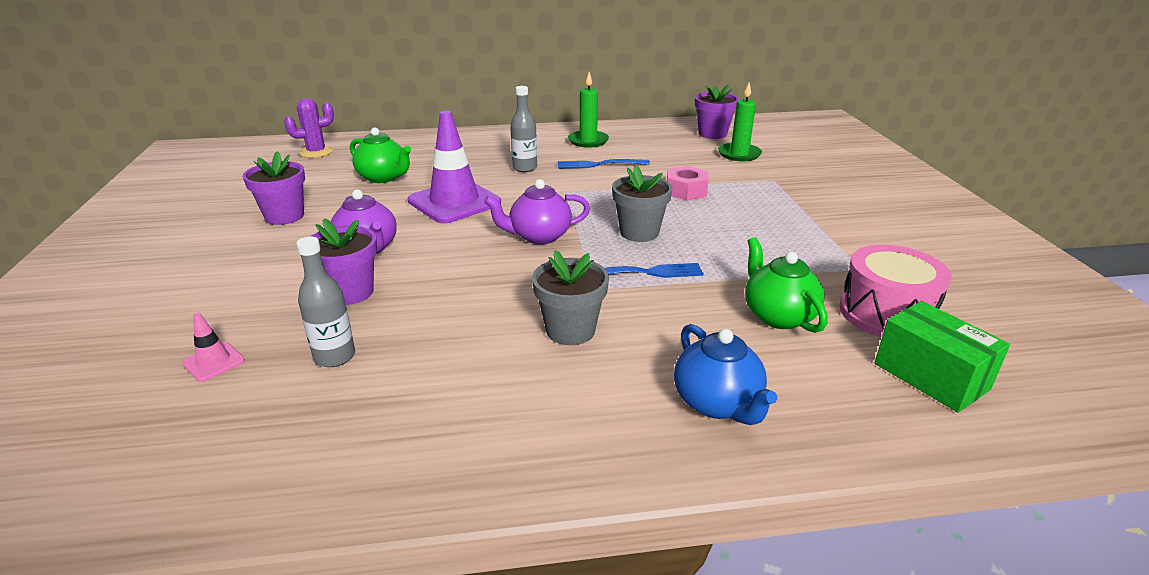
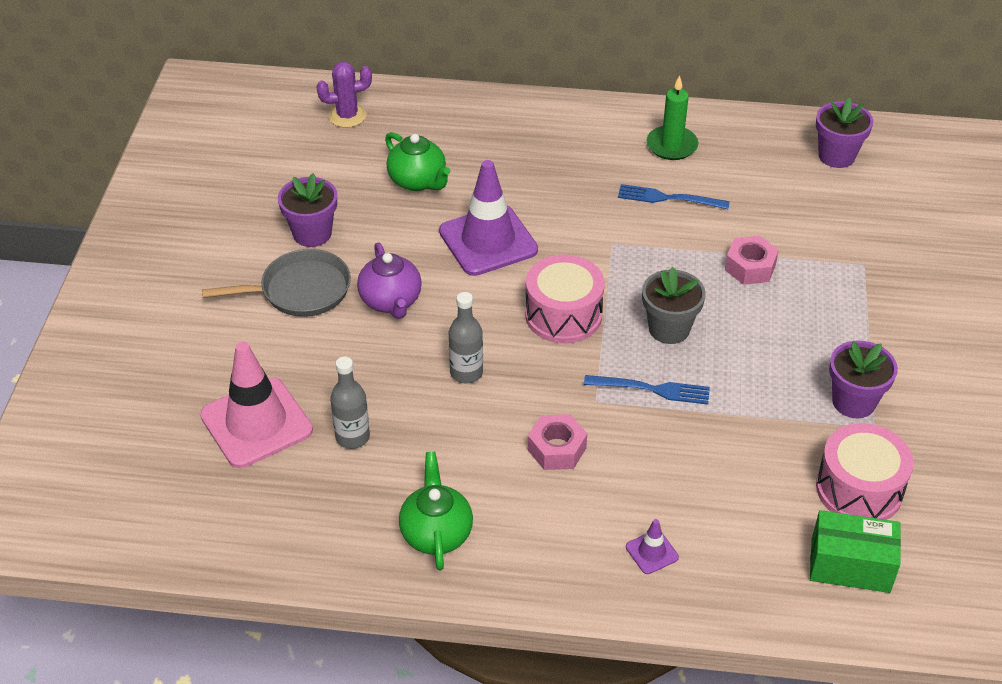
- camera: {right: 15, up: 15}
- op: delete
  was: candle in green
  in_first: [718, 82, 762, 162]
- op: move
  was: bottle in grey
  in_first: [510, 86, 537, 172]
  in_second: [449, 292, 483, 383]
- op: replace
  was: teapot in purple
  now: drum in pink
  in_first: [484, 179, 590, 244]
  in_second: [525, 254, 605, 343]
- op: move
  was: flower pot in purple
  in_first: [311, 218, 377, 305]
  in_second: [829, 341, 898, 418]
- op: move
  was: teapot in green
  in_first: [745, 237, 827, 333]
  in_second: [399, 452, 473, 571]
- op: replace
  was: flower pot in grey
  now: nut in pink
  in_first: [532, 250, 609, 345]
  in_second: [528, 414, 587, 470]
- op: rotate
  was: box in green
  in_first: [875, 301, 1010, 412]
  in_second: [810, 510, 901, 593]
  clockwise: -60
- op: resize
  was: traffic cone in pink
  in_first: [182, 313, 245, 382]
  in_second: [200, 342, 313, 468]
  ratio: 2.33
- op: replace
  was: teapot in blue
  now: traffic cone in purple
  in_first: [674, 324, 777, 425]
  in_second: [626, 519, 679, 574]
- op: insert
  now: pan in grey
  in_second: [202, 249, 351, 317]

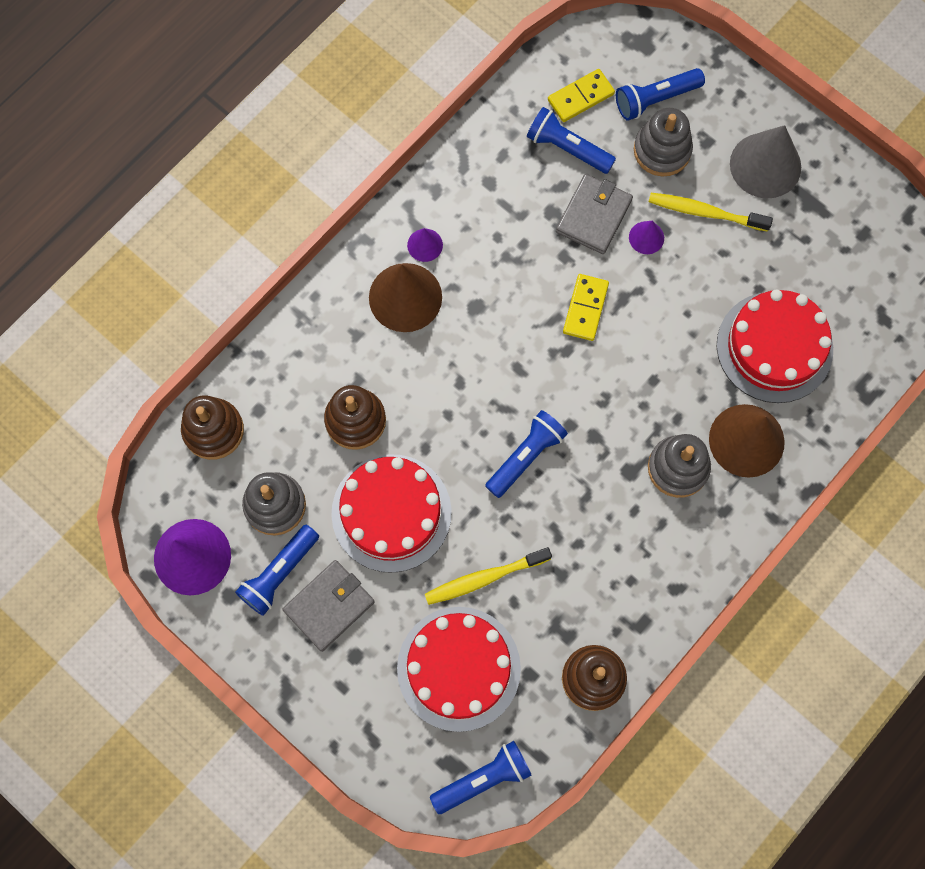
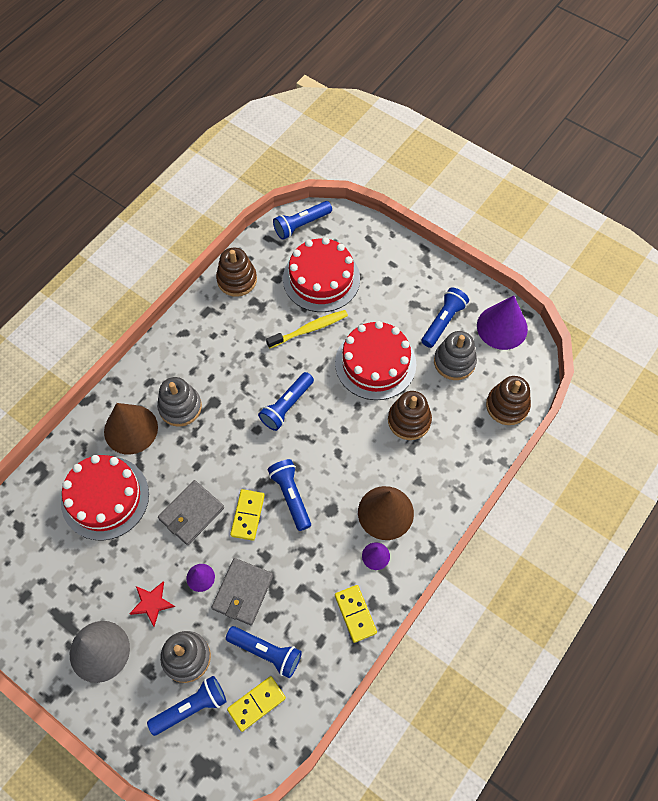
- camera: {right: 175, up: -10}
- op: replace
  was: toothbrush in yellow
  now: star in red
  in_first: [649, 193, 773, 232]
  in_second: [129, 581, 175, 627]
- op: move
  was: wallet in grey
  in_first: [283, 560, 375, 652]
  in_second: [158, 480, 224, 545]
- op: insert
  now: flashlight in blue
  in_second: [268, 459, 311, 531]
- op: insert
  now: domino in yellow
  in_second: [335, 585, 377, 643]

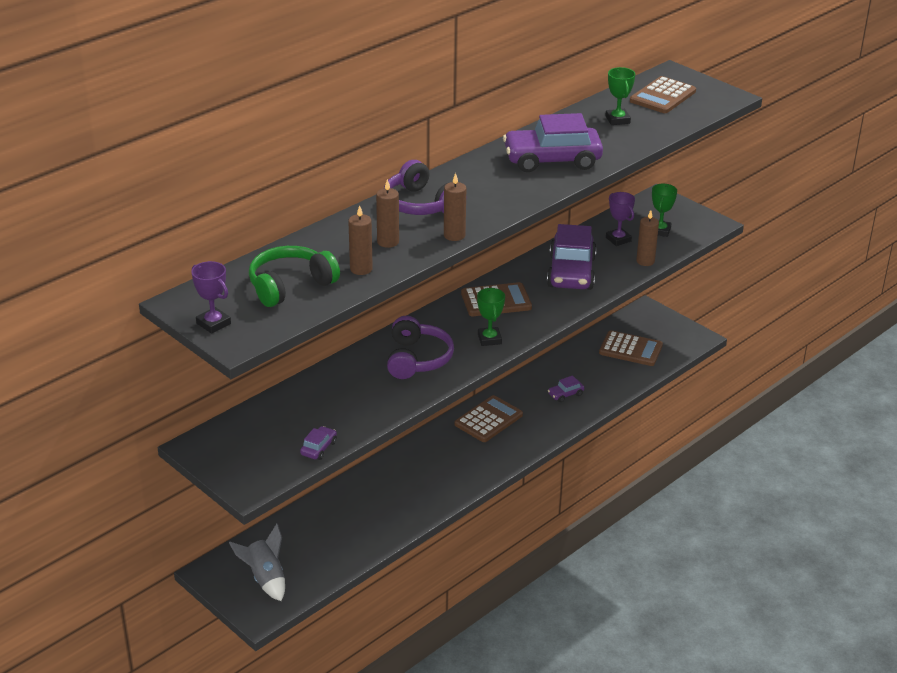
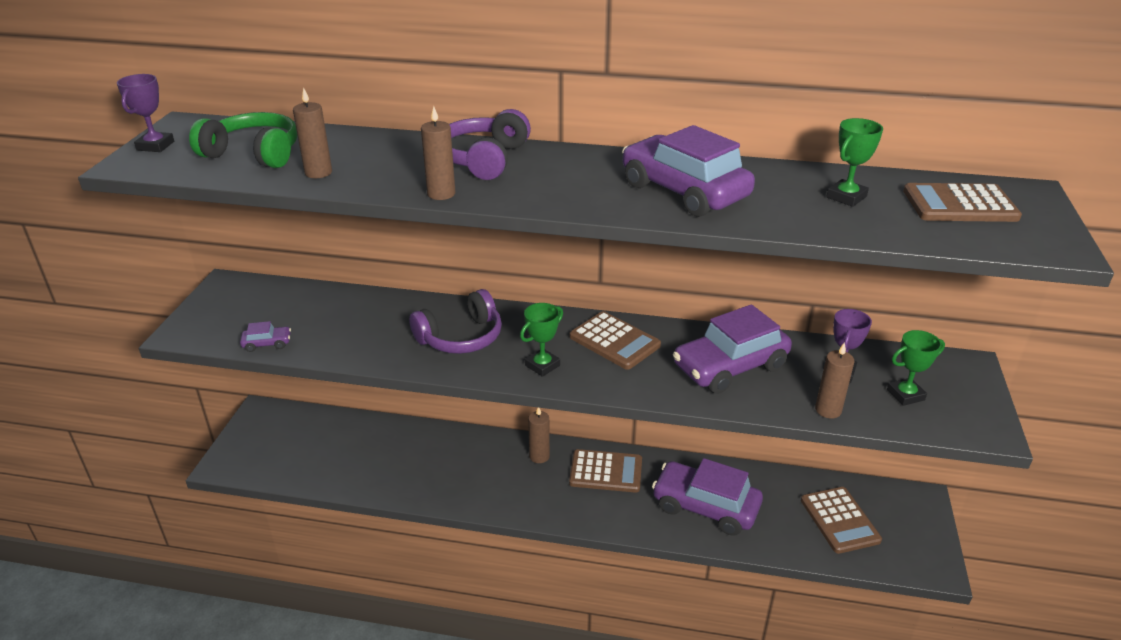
- camera: {right: 55, up: 0}
- op: move
  was: candle in brown
  in_first: [376, 179, 399, 248]
  in_second: [528, 408, 550, 463]
- op: resize
  was: car in purple
  in_first: [548, 376, 584, 402]
  in_second: [652, 458, 763, 536]
  ratio: 2.35
- op: delete
  was: rocket in grey
  in_first: [229, 523, 285, 601]

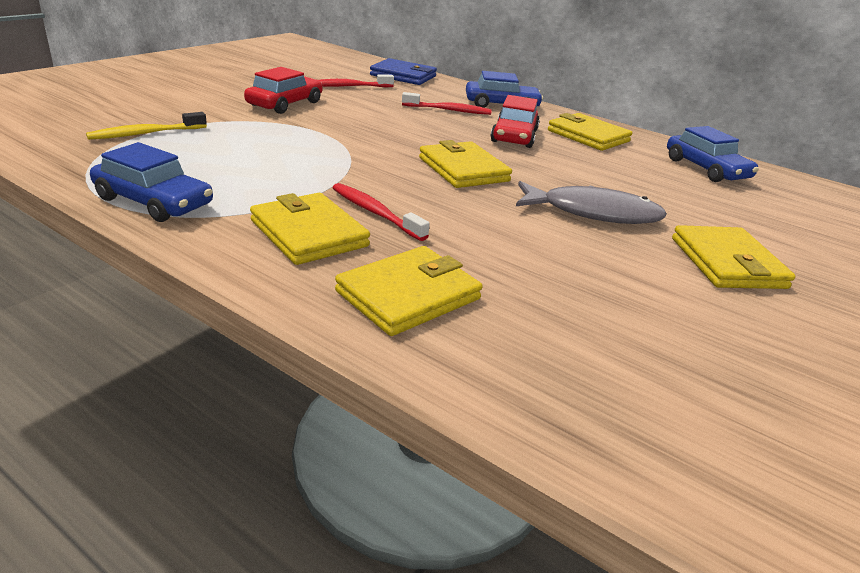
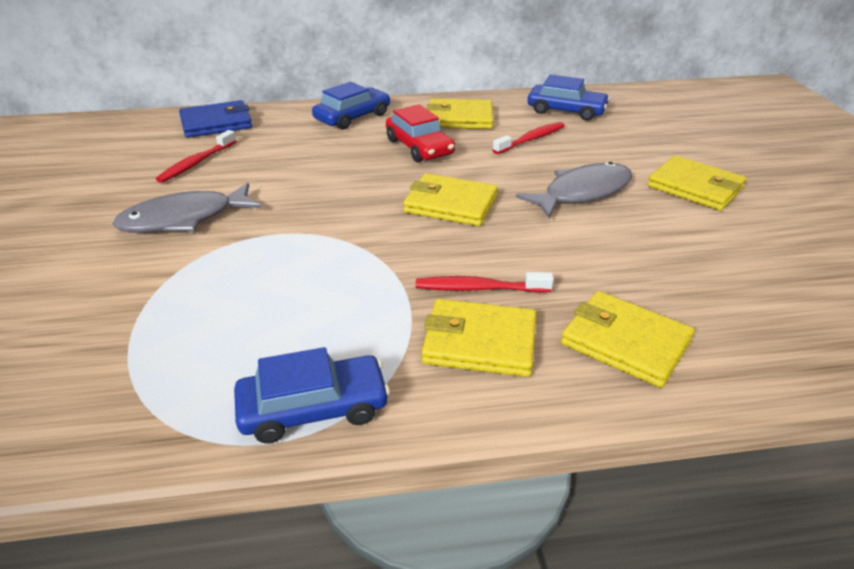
- camera: {right: -40, up: 5}
- op: replace
  was: car in red
  now: fish in grey
  in_first: [244, 67, 323, 114]
  in_second: [112, 183, 261, 233]
- op: move
  was: toothbrush in red
  in_first: [402, 92, 492, 115]
  in_second: [493, 122, 565, 154]
- op: delete
  was: toothbrush in yellow
  in_first: [86, 112, 207, 140]
- op: rotate
  was: wallet in yellow
  in_first: [335, 246, 483, 336]
  in_second: [561, 291, 694, 388]
  clockwise: -60

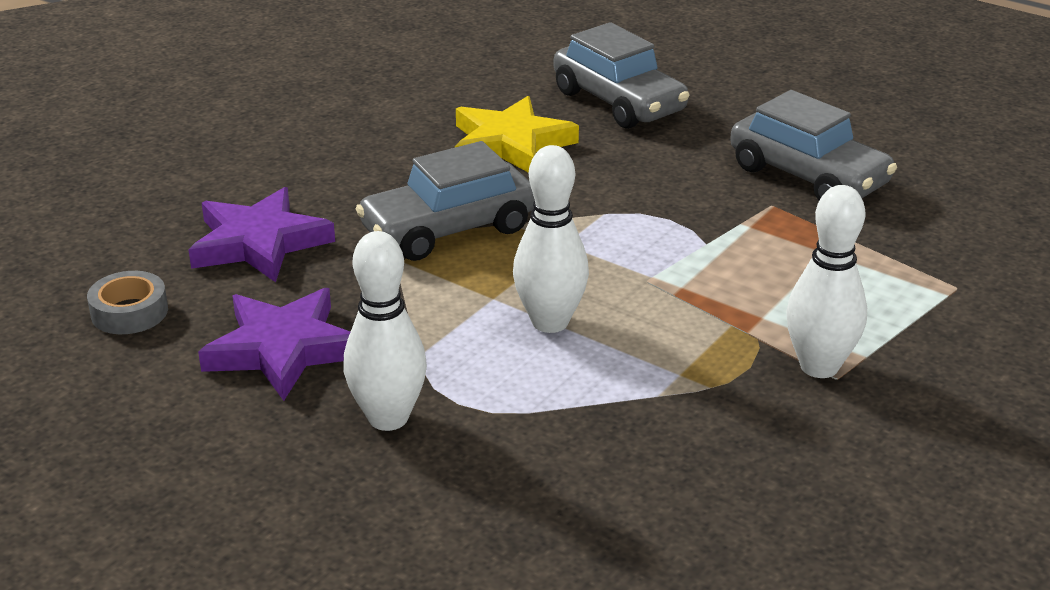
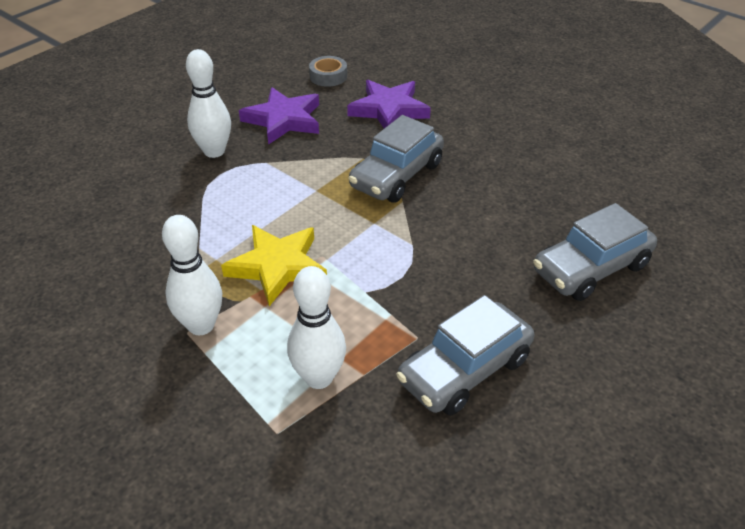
- camera: {right: 95, up: 10}
- op: move
  was: star in yellow
  in_first: [455, 96, 579, 173]
  in_second: [221, 225, 327, 306]
- op: rotate
  was: car in grey
  in_first: [356, 141, 535, 261]
  in_second: [348, 115, 444, 202]
  clockwise: -120
- op: move
  was: bowling pin in white
  in_first: [513, 145, 589, 333]
  in_second: [287, 266, 346, 389]

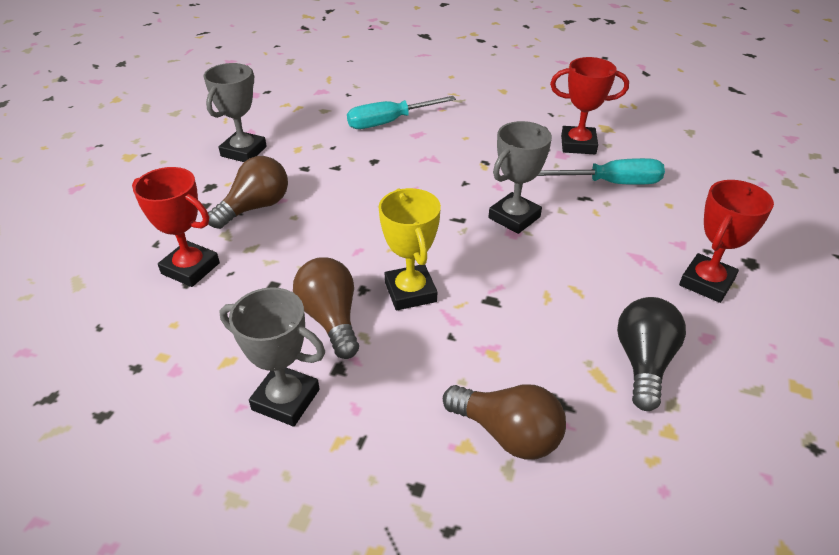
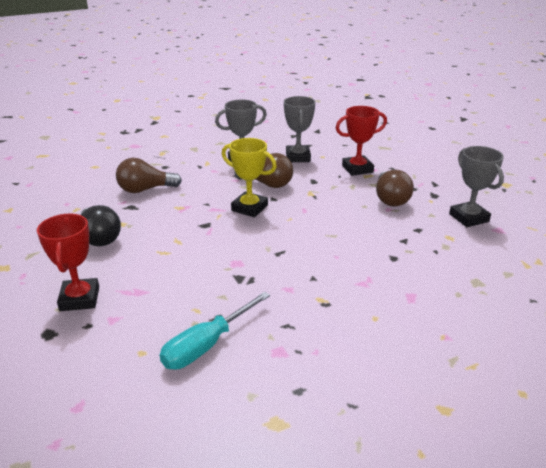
- camera: {right: 135, up: -10}
- op: delete
  was: trophy in red
  in_first: [550, 57, 629, 154]
- op: delete
  was: screwdriver in turquoise
  in_first: [347, 96, 456, 129]
- op: move
  was: trophy in grey
  in_first: [489, 121, 552, 234]
  in_second: [284, 96, 315, 162]

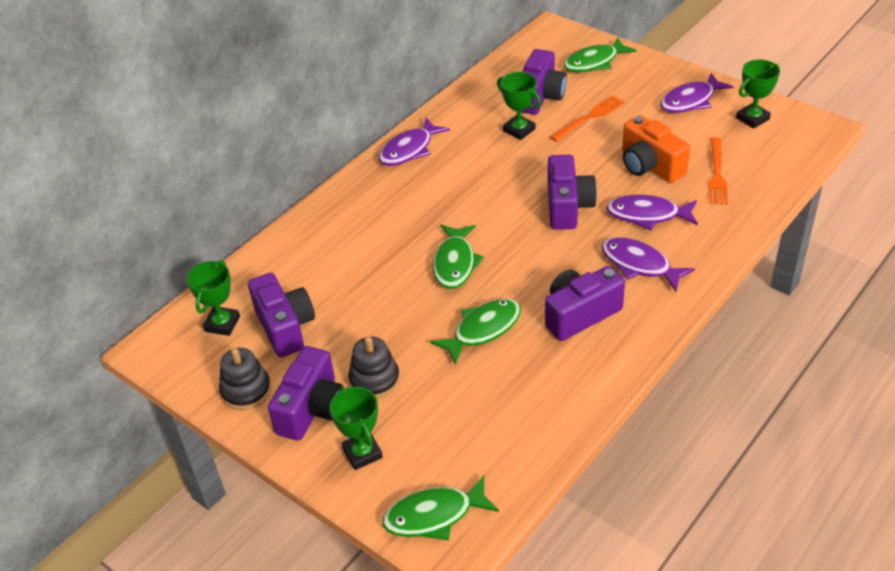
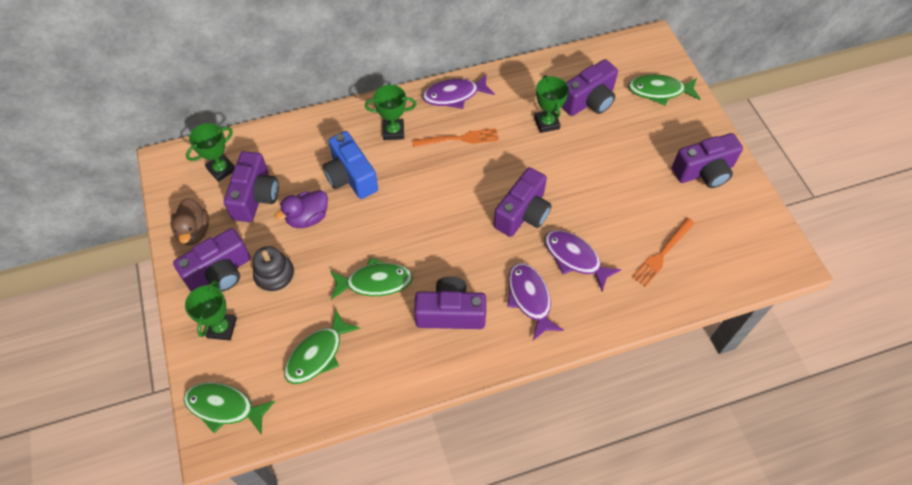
- camera: {right: 30, up: 15}
- op: move
  was: trophy in green
  in_first: [736, 59, 780, 129]
  in_second: [365, 85, 416, 140]
- op: replace
  was: fish in purple
  now: camera in purple
  in_first: [660, 73, 734, 113]
  in_second: [672, 133, 743, 188]
- op: move
  was: fork in orange
  in_first: [550, 95, 625, 142]
  in_second: [412, 128, 498, 147]
- op: delete
  was: camera in orange
  in_first: [622, 115, 690, 183]
- op: move
  was: fish in green
  in_first: [433, 224, 484, 289]
  in_second: [284, 309, 360, 384]
- op: replace
  was: stacking toy in black
  now: duck in brown
  in_first: [219, 348, 271, 410]
  in_second: [170, 198, 209, 245]
- op: insert
  now: camera in blue
  in_second: [323, 131, 378, 199]
- op: insert
  now: duck in purple
  in_second: [275, 190, 328, 228]

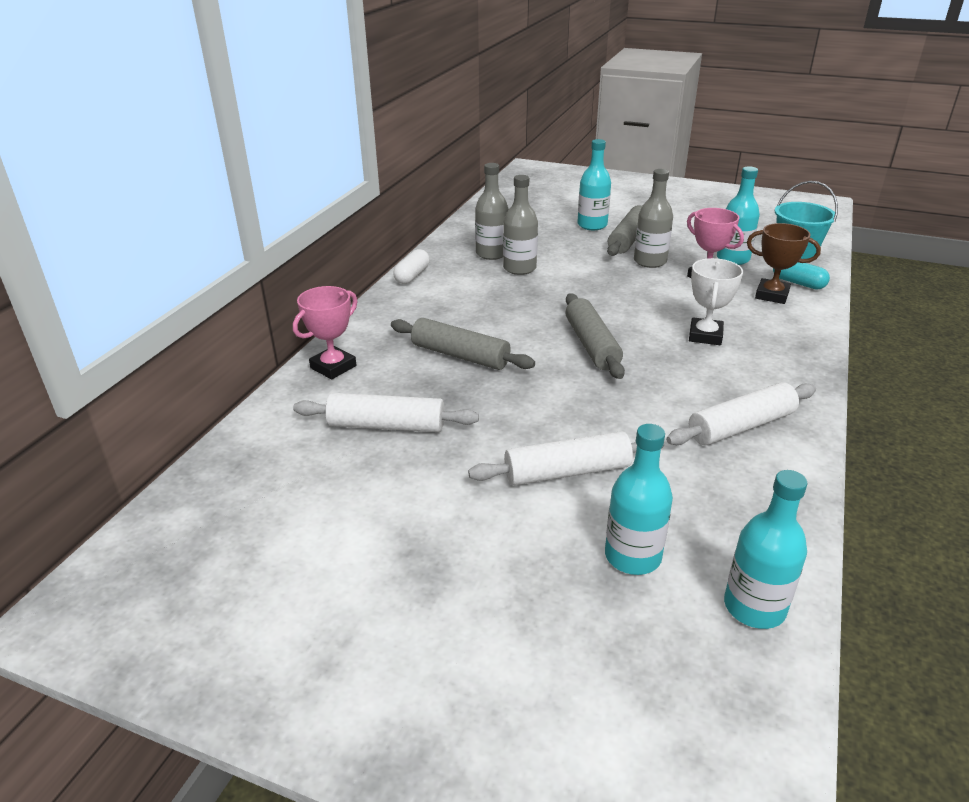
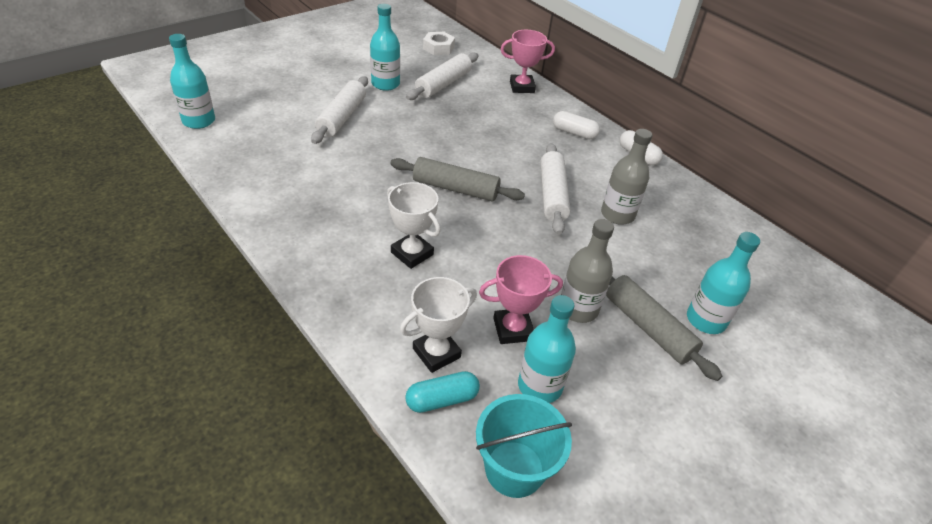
- camera: {right: 115, up: 10}
- op: delete
  was: bottle in grey
  in_first: [475, 163, 509, 260]
- op: recolor
  was: trophy in brown
  now: trophy in white
  in_first: [747, 223, 821, 304]
  in_second: [400, 277, 477, 373]
- op: rotate
  was: trophy in pink
  in_first: [293, 286, 358, 379]
  in_second: [501, 30, 555, 93]
  clockwise: -75
- op: delete
  was: rolling pin in grey
  in_first: [391, 318, 535, 370]
- op: move
  was: rolling pin in white
  in_first: [666, 382, 816, 445]
  in_second: [540, 143, 570, 235]
- op: move
  was: bottle in turquoise
  in_first: [605, 424, 673, 575]
  in_second: [370, 4, 400, 91]
- op: insert
  now: nut in white
  in_second: [423, 32, 455, 55]
- op: insert
  now: capsule in white
  in_second: [553, 111, 600, 139]

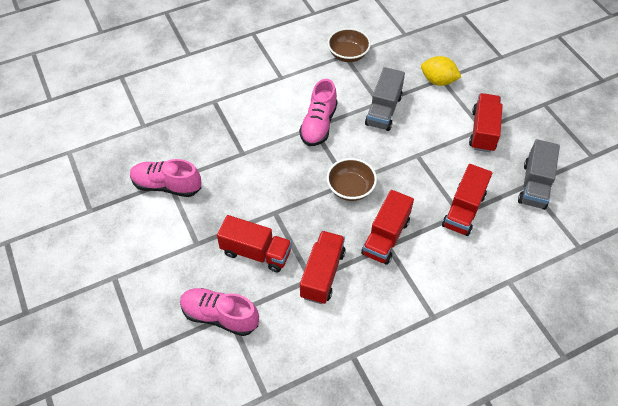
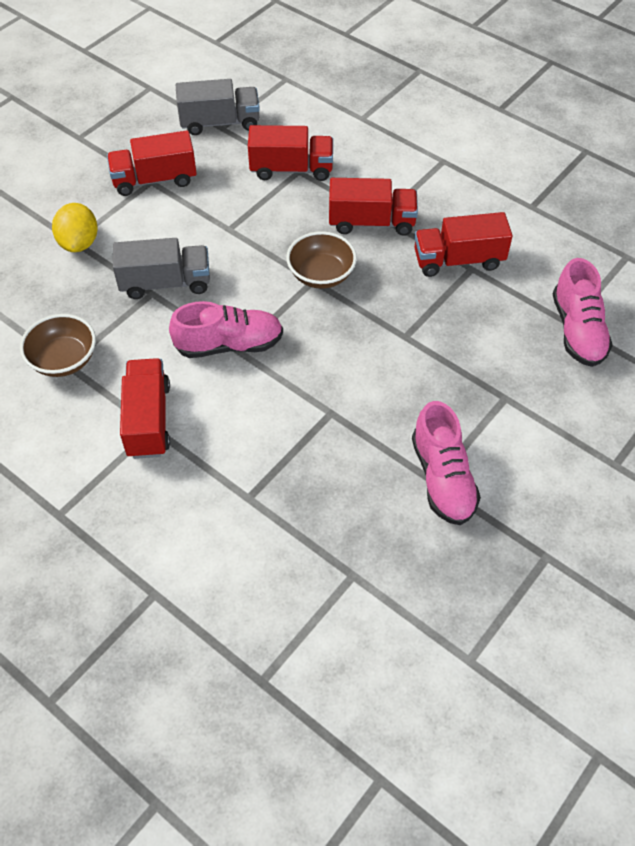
- camera: {right: -115, up: 0}
- op: move
  was: truck in red
  in_first: [217, 215, 292, 272]
  in_second: [120, 358, 170, 459]

